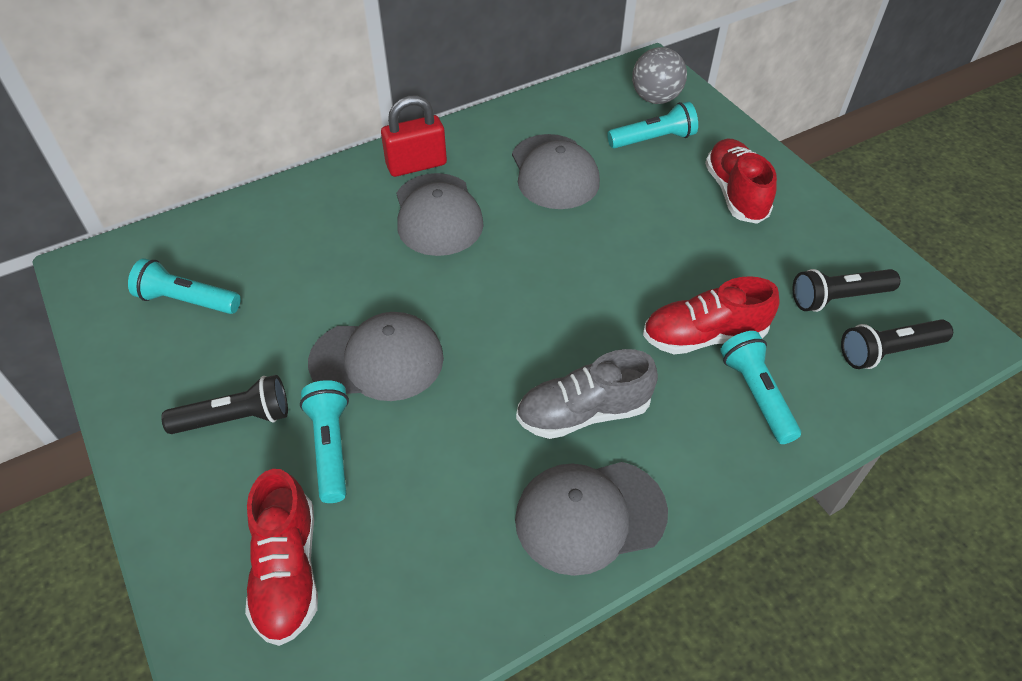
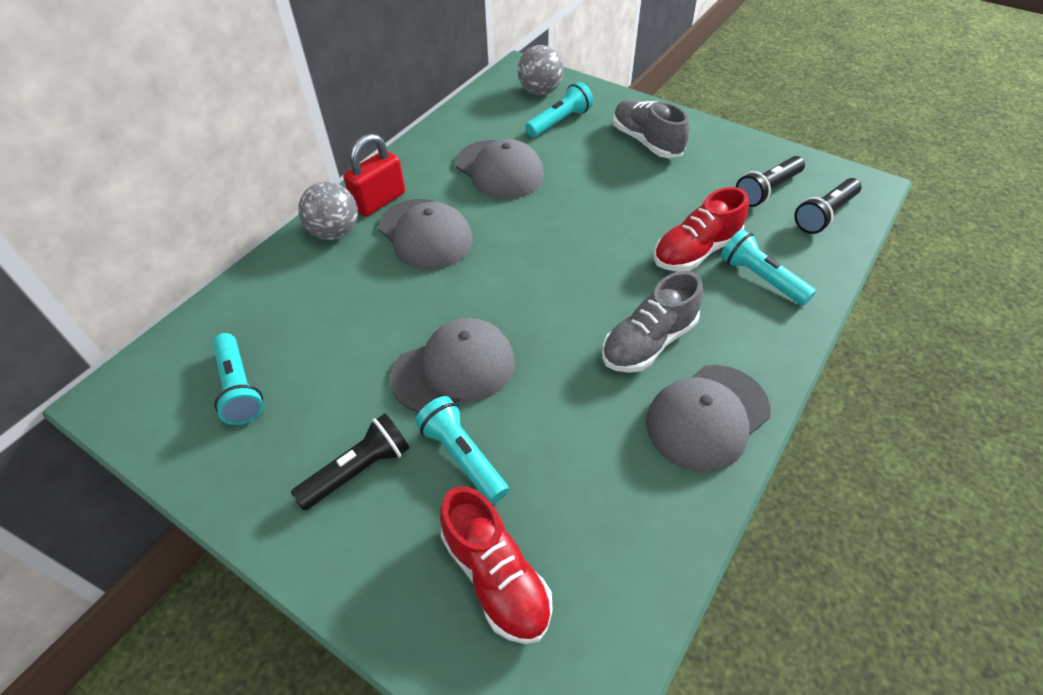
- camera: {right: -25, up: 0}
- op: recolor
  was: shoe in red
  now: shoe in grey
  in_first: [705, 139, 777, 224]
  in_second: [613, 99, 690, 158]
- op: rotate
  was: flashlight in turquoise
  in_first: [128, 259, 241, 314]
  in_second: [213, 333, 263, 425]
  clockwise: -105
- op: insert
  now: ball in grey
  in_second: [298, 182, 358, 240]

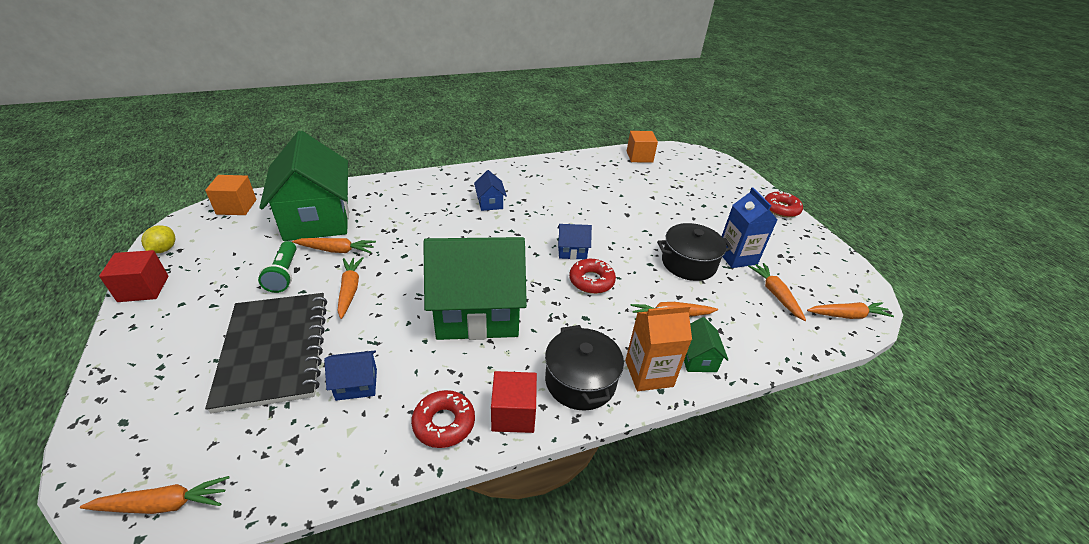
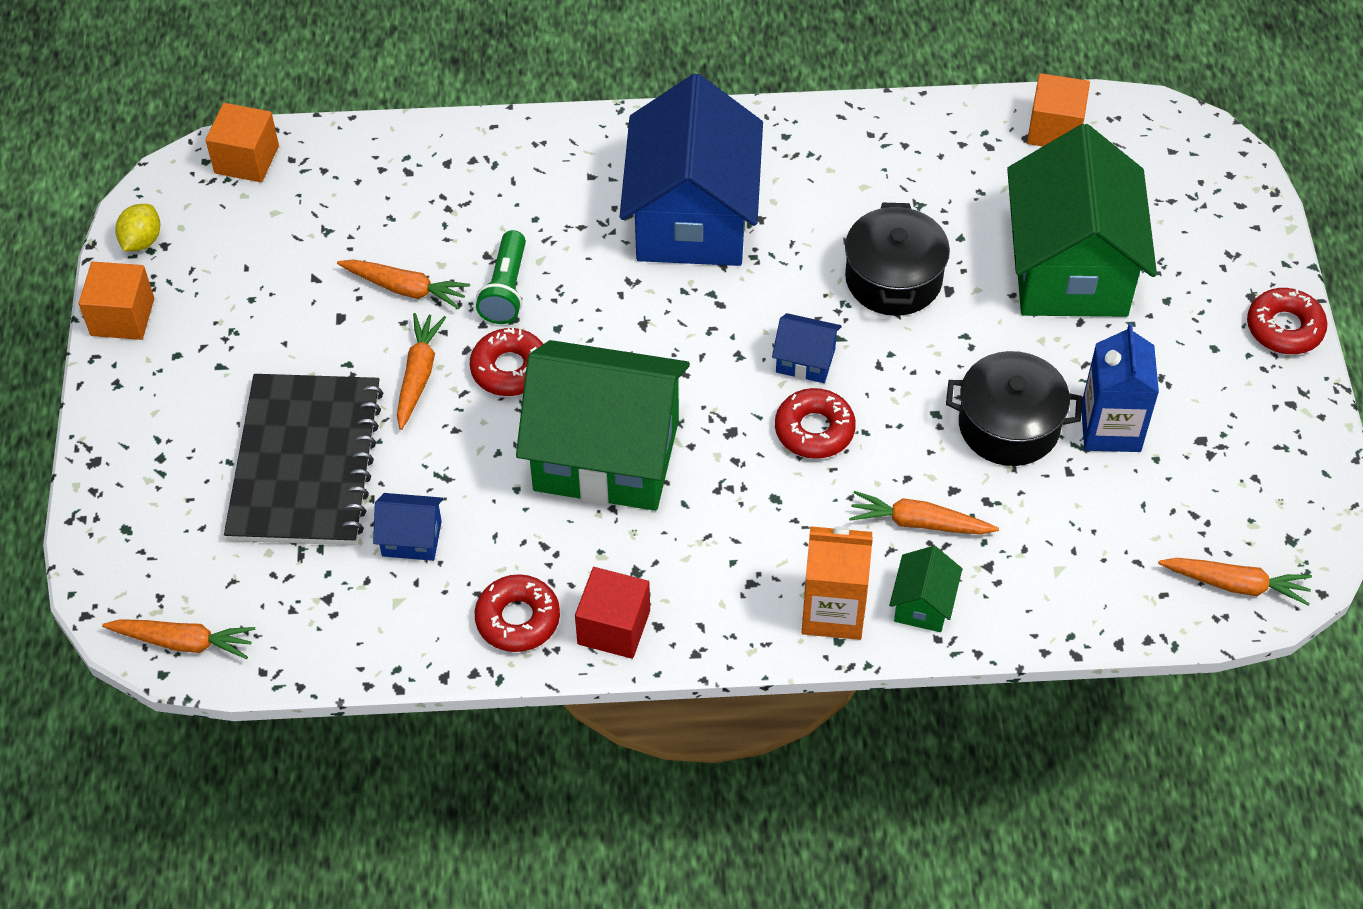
- camera: {right: 20, up: 15}
- op: move
  was: house in green
  in_first: [259, 131, 349, 241]
  in_second: [1007, 124, 1157, 317]
- op: resize
  was: house in blue
  in_first: [474, 170, 507, 211]
  in_second: [620, 74, 763, 266]
  ratio: 2.43
- op: move
  was: flashlight in green
  in_first: [258, 241, 296, 293]
  in_second: [476, 230, 526, 324]
- op: recolor
  was: cube in red
  now: cube in orange
  in_first: [99, 250, 169, 302]
  in_second: [79, 261, 154, 340]
- op: delete
  was: carrot in orange
  in_first: [748, 263, 806, 321]
- op: move
  was: pot in black
  in_first: [545, 325, 624, 411]
  in_second: [845, 203, 950, 316]
- op: insert
  now: donut in red
  in_second: [470, 328, 543, 396]

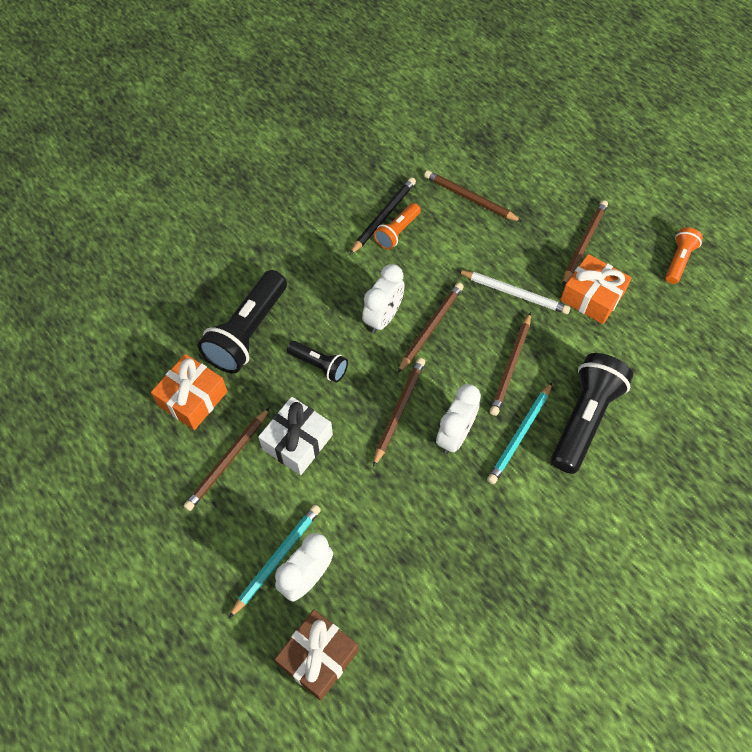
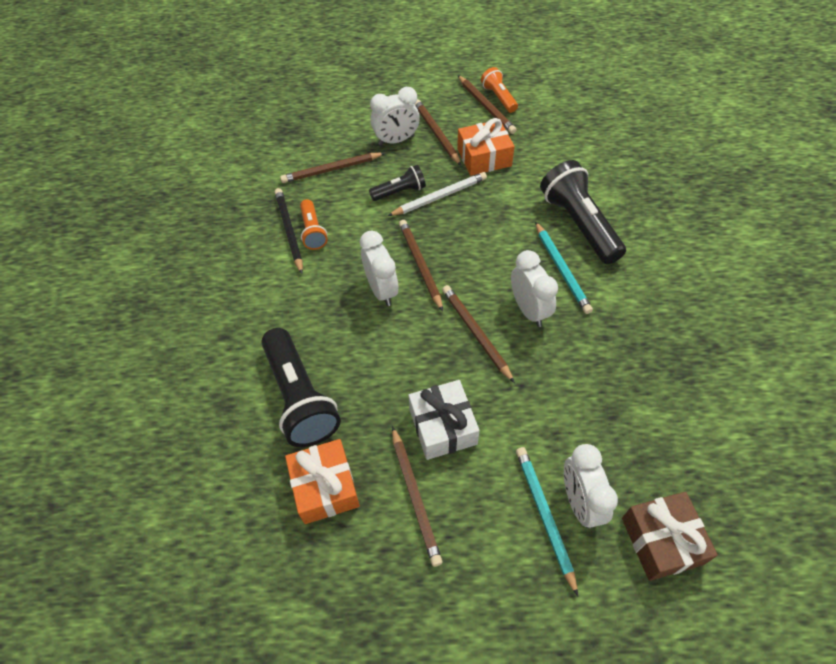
- camera: {right: -50, up: -5}
- op: move
  was: pencil in brown
  in_first: [490, 312, 531, 416]
  in_second: [458, 75, 517, 134]
- op: move
  was: flashlight in black
  in_first: [287, 341, 348, 382]
  in_second: [369, 165, 426, 201]
- op: insert
  now: clock in white
  in_second: [370, 87, 420, 146]

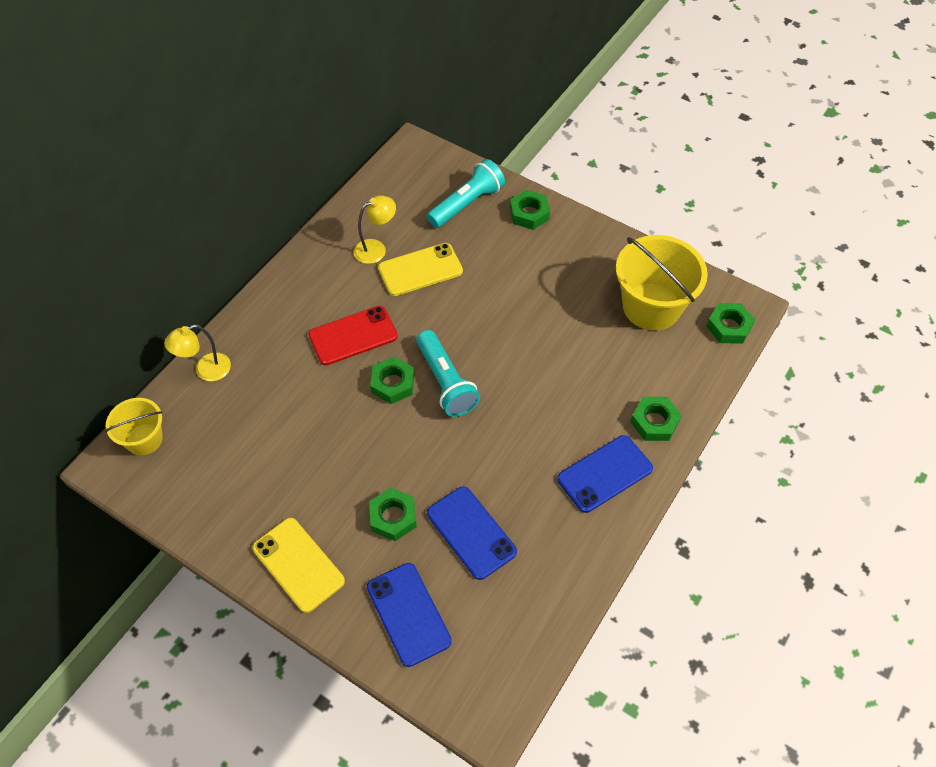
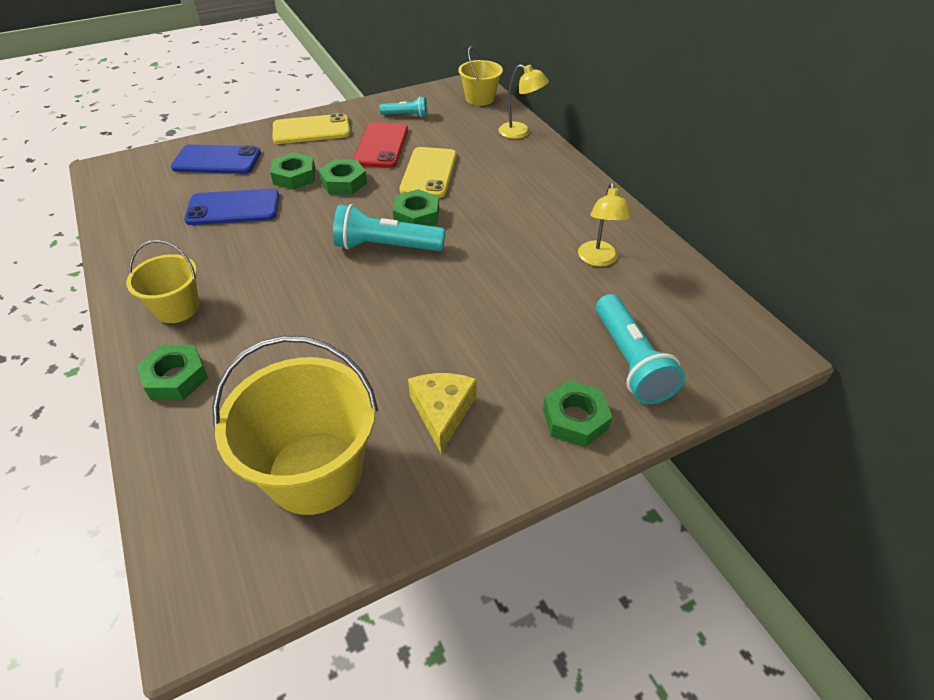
- camera: {right: 120, up: -10}
- op: move
  was: phone in yellow
  in_first: [378, 243, 463, 296]
  in_second: [399, 147, 457, 198]
- op: move
  was: nut in green
  in_first: [706, 303, 755, 344]
  in_second: [318, 159, 367, 195]
- op: move
  was: phone in red
  in_first: [308, 306, 398, 365]
  in_second: [353, 122, 408, 168]
- op: rotate
  was: lamp in yellow
  in_first: [164, 324, 231, 381]
  in_second: [499, 64, 549, 139]
  clockwise: 120
- op: replace
  was: phone in blue
  now: bucket in yellow
  in_first: [557, 435, 653, 513]
  in_second: [126, 240, 199, 323]
- op: insert
  now: flashlight in turquoise
  in_second: [379, 97, 428, 117]
- op: insert
  now: cheese in yellow
  in_second: [408, 373, 477, 453]

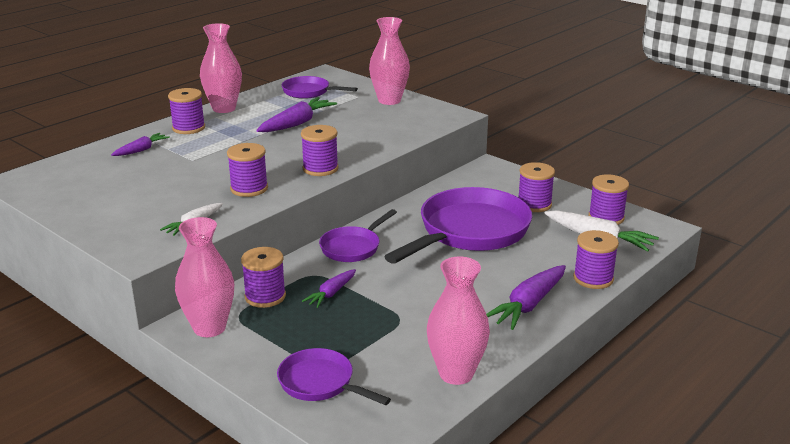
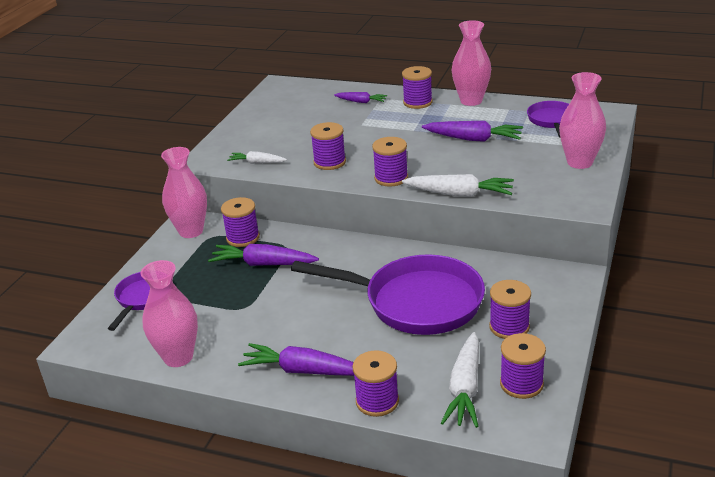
- camera: {right: 70, up: 5}
- op: delete
  was: pan in purple
  in_first: [319, 209, 397, 262]
- op: resize
  was: carrot in purple
  in_first: [302, 269, 356, 308]
  in_second: [208, 244, 319, 266]
  ratio: 1.68
- op: insert
  now: carrot in white
  in_second: [402, 174, 514, 197]

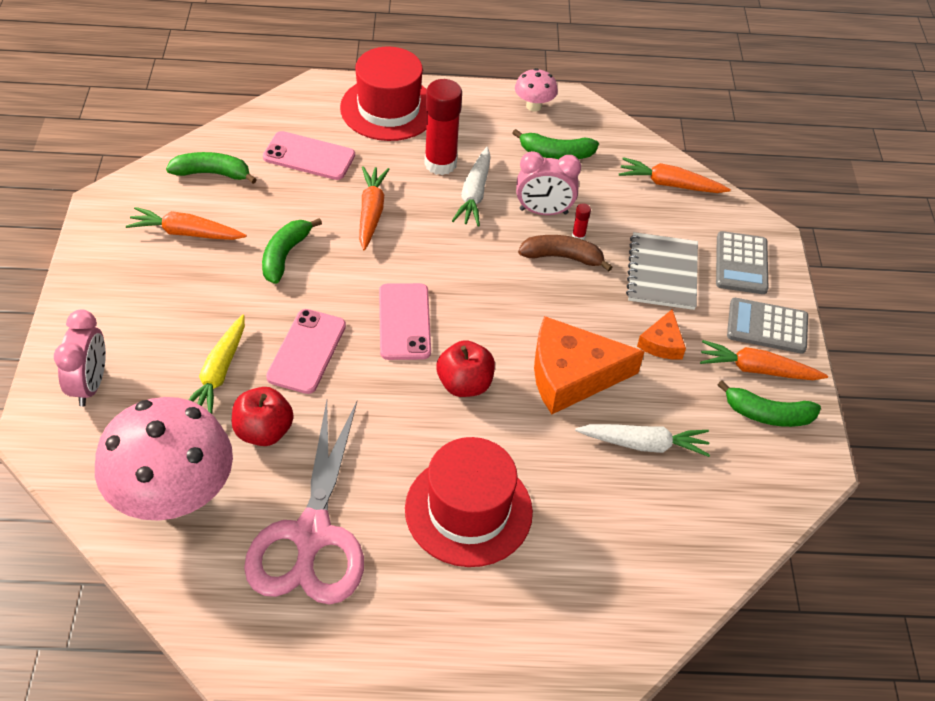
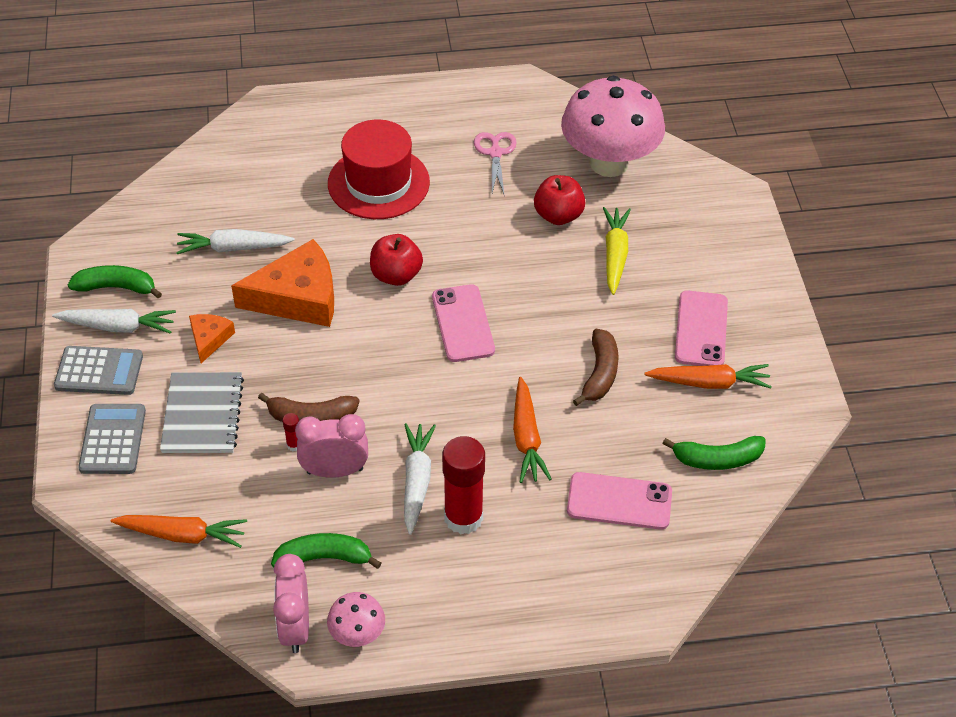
- camera: {right: 175, up: 0}
- op: delete
  was: hat in red
  in_first: [340, 47, 427, 141]
- op: recolor
  was: banana in green
  now: banana in brown
  in_first: [262, 218, 322, 284]
  in_second: [573, 329, 619, 406]
- op: move
  was: phone in pink
  in_first: [266, 309, 346, 394]
  in_second: [675, 290, 728, 366]
- op: move
  was: clock in pink
  in_first: [54, 310, 106, 407]
  in_second: [273, 554, 309, 653]
- op: recolor
  was: carrot in orange
  now: carrot in white
  in_first: [700, 340, 828, 380]
  in_second: [52, 309, 176, 334]
- op: resize
  was: scissors in pink
  in_first: [244, 400, 364, 605]
  in_second: [474, 132, 517, 194]
  ratio: 0.48

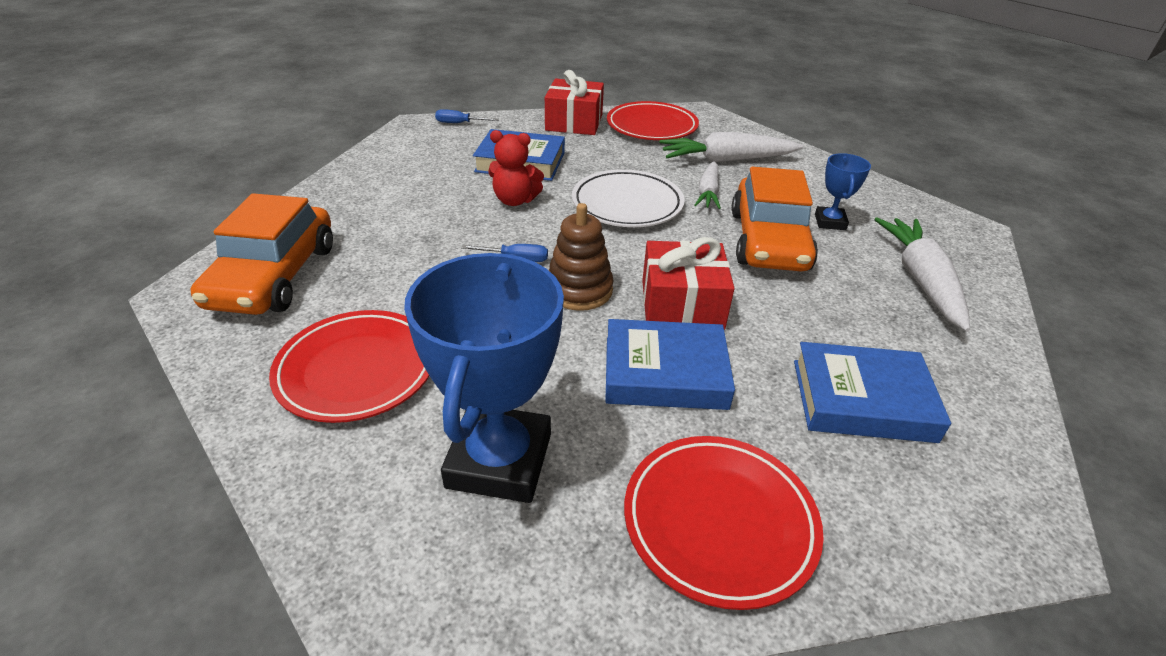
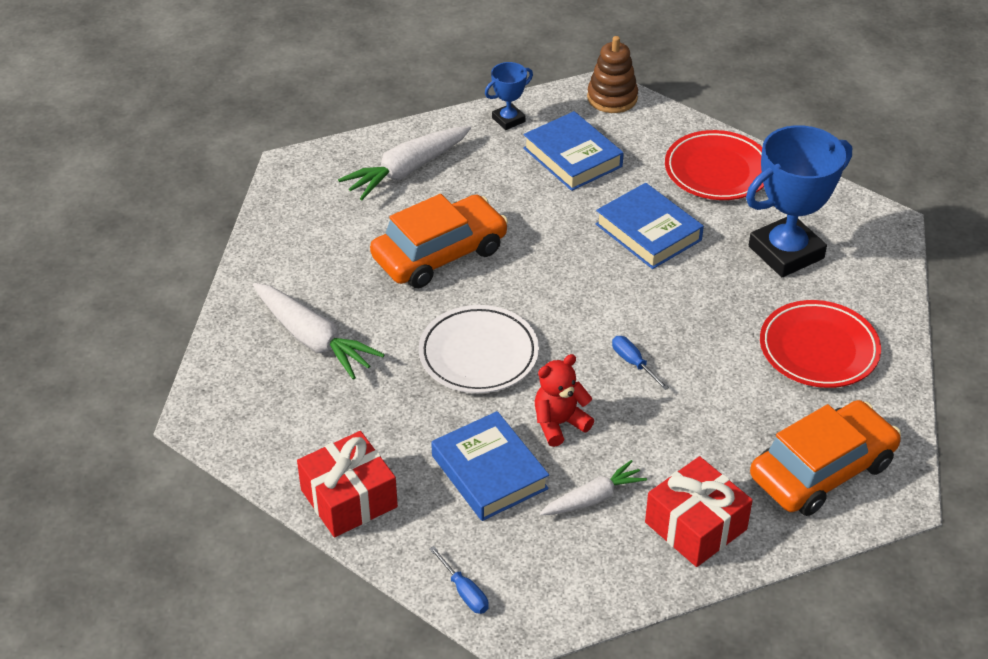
- camera: {right: -130, up: 5}
- op: delete
  was: plate in red
  in_first: [607, 101, 699, 140]
- op: rotate
  was: teddy bear in red
  in_first: [488, 130, 544, 206]
  in_second: [535, 354, 594, 447]
  clockwise: -90
- op: move
  was: trophy in blue
  in_first: [815, 153, 871, 230]
  in_second: [485, 62, 533, 130]
- op: move
  was: carrot in white
  in_first: [695, 161, 721, 209]
  in_second: [539, 460, 647, 515]
- op: move
  was: stacking toy in brown
  in_first: [549, 203, 614, 311]
  in_second: [587, 36, 638, 113]
- op: move
  was: gift in red
  in_first: [642, 237, 735, 330]
  in_second: [645, 456, 753, 567]

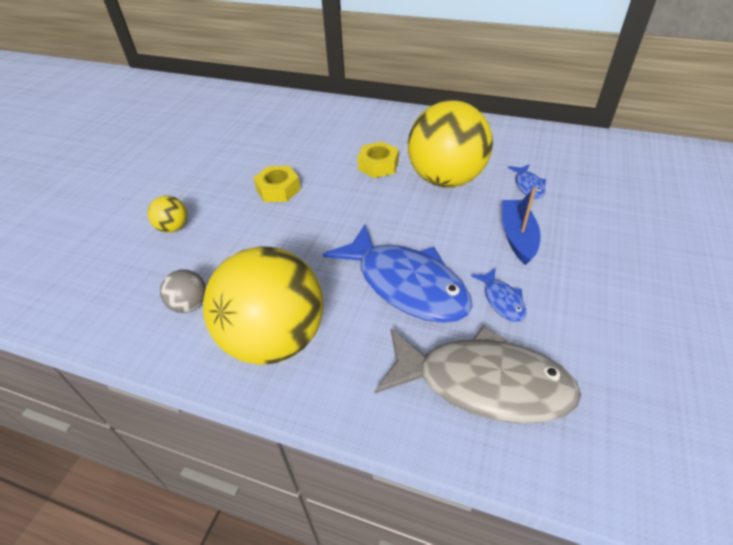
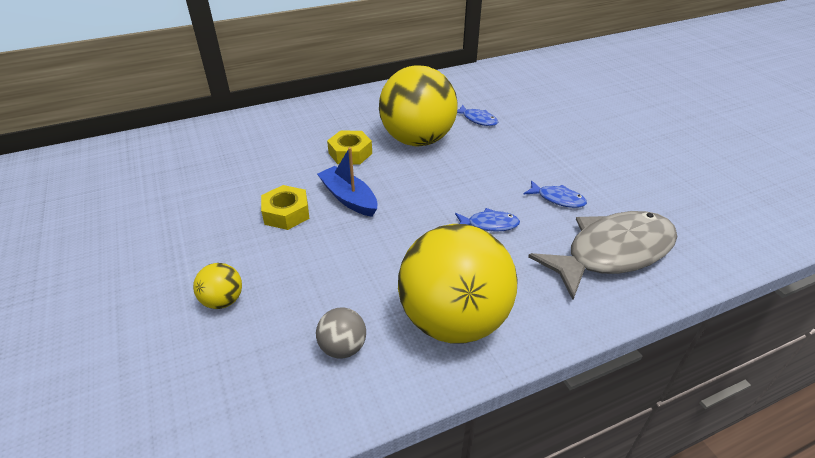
- camera: {right: -45, up: -5}
- op: move
  was: boat in blue
  in_first: [502, 187, 541, 265]
  in_second: [317, 147, 377, 217]
- op: resize
  was: fish in blue
  in_first: [323, 224, 472, 323]
  in_second: [455, 208, 520, 232]
  ratio: 0.43

